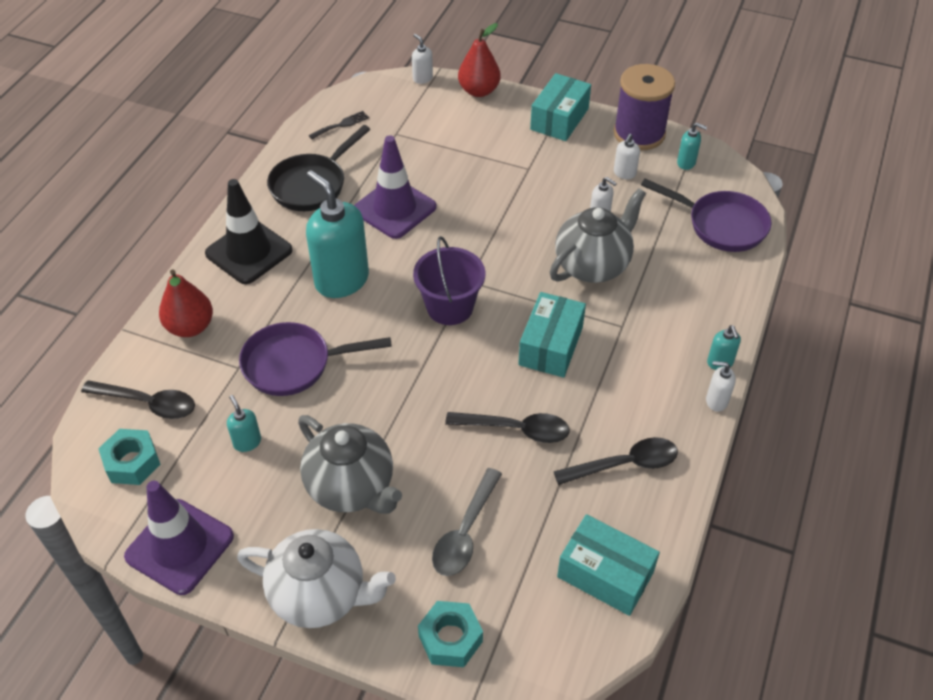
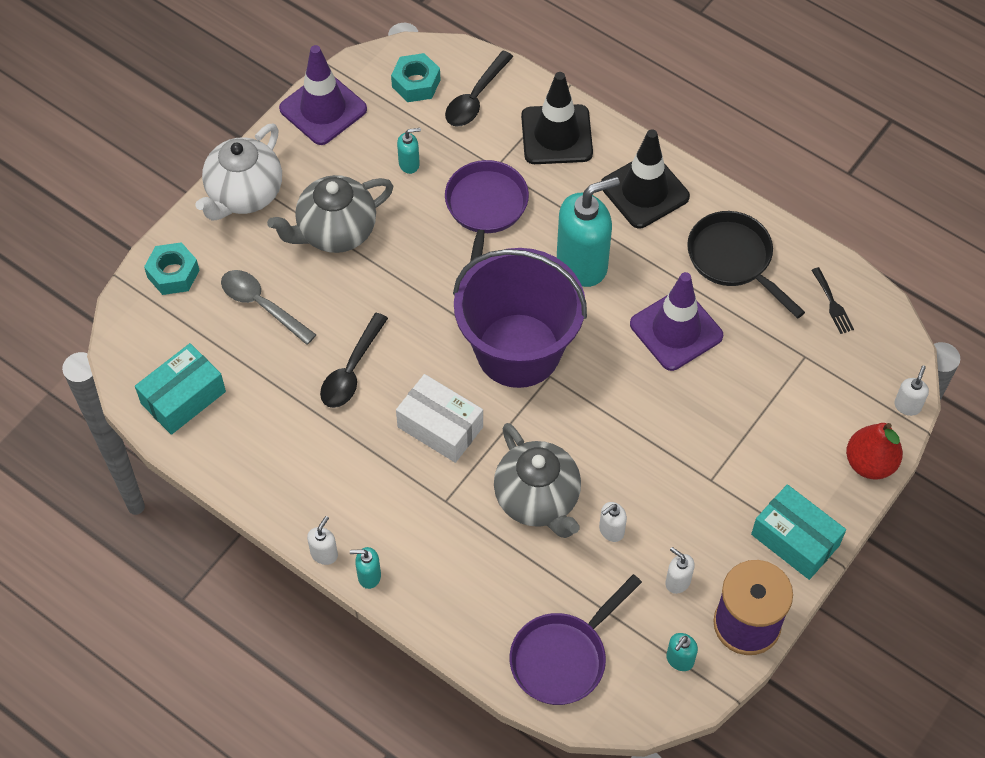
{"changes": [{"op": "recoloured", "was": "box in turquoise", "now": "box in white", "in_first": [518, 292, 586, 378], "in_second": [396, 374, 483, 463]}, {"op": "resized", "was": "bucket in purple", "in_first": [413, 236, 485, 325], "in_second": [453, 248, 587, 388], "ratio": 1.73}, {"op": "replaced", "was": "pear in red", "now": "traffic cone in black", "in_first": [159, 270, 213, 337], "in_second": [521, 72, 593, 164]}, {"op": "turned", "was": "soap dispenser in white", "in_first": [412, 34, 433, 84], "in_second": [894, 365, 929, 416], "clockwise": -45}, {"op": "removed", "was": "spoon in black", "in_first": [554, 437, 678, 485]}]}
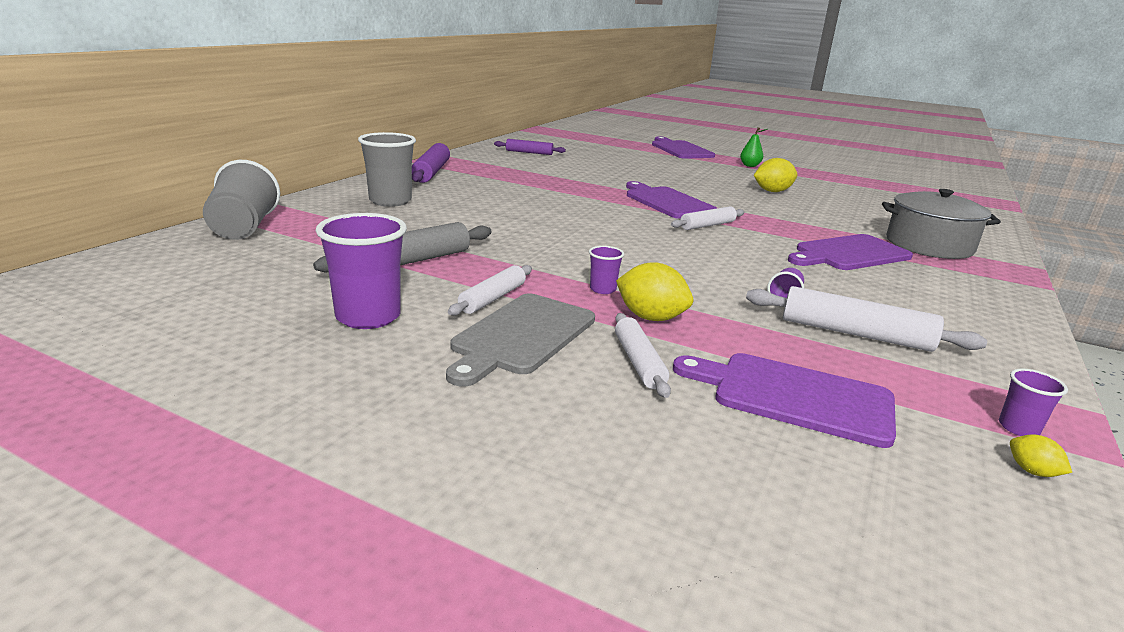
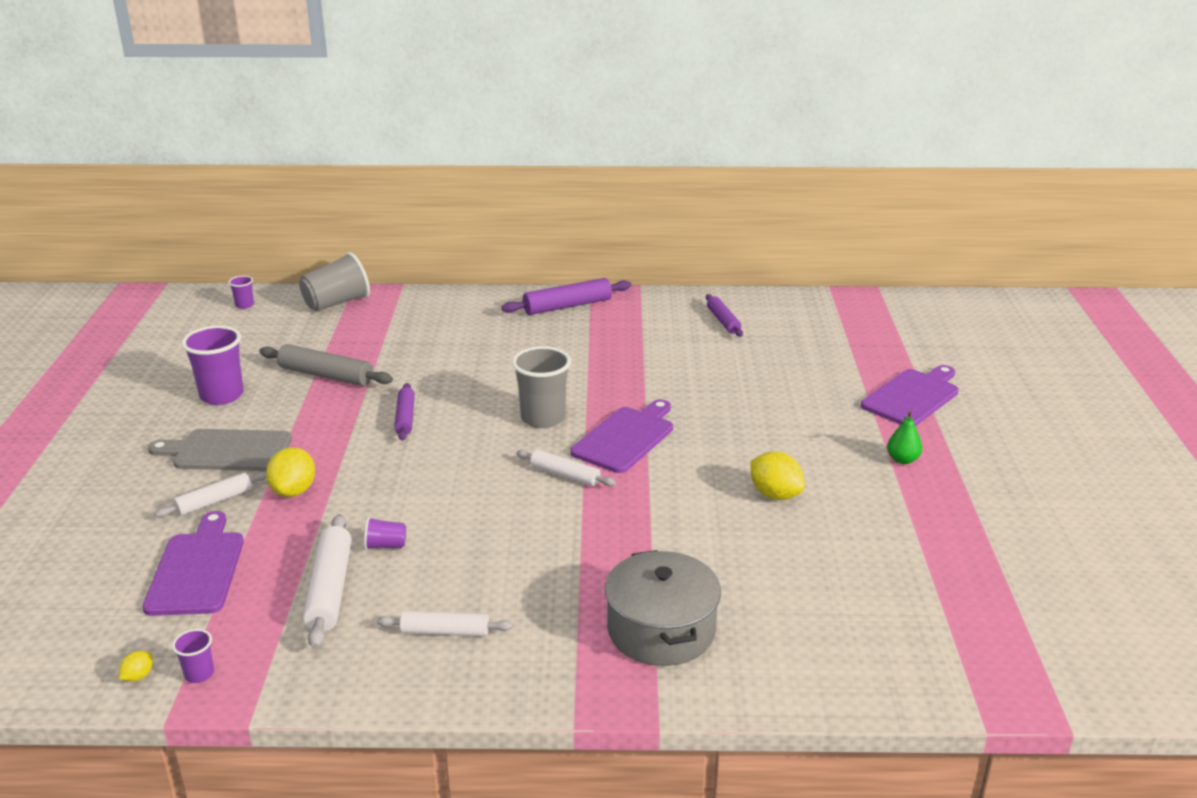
{"changes": [{"op": "moved", "was": "cup in purple", "in_first": [589, 246, 624, 294], "in_second": [228, 276, 254, 309]}, {"op": "moved", "was": "rolling pin in white", "in_first": [448, 265, 532, 316], "in_second": [377, 611, 512, 636]}, {"op": "added", "now": "rolling pin in purple", "in_second": [394, 383, 415, 441]}, {"op": "moved", "was": "cup in grey", "in_first": [358, 132, 416, 207], "in_second": [512, 346, 571, 428]}, {"op": "removed", "was": "cutting board in purple", "in_first": [788, 234, 913, 270]}]}
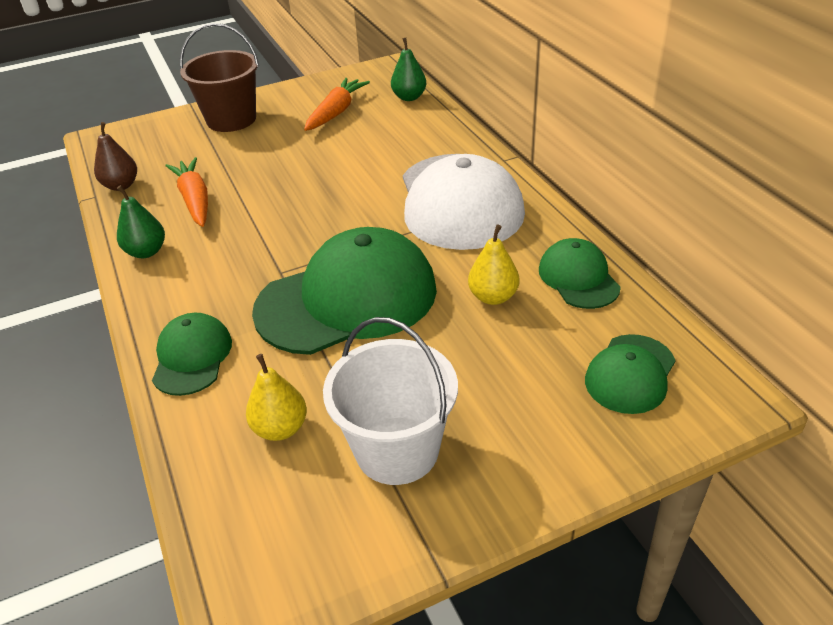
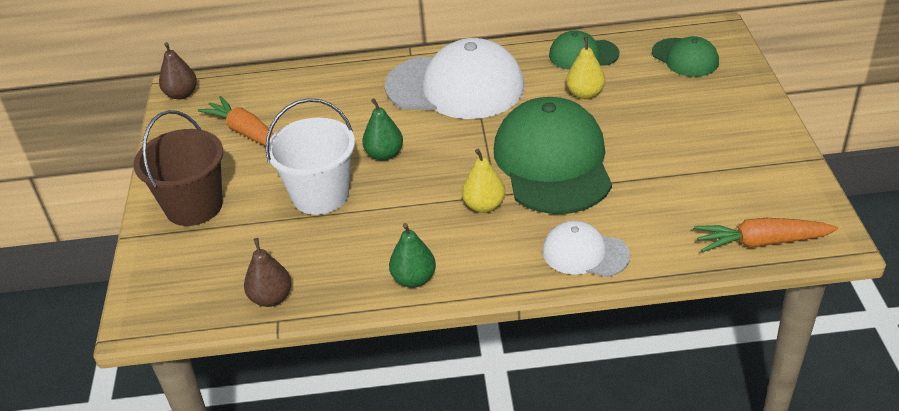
{"changes": [{"op": "added", "now": "pear in brown", "in_second": [159, 42, 197, 100]}, {"op": "moved", "was": "bucket in white", "in_first": [323, 317, 458, 485], "in_second": [265, 98, 355, 215]}, {"op": "moved", "was": "pear in green", "in_first": [391, 38, 426, 101], "in_second": [362, 98, 403, 161]}, {"op": "moved", "was": "pear in yellow", "in_first": [246, 354, 307, 441], "in_second": [462, 149, 505, 213]}, {"op": "recoloured", "was": "cap in green", "now": "cap in white", "in_first": [152, 313, 232, 396], "in_second": [542, 220, 630, 277]}, {"op": "moved", "was": "carrot in orange", "in_first": [165, 157, 208, 227], "in_second": [694, 218, 838, 252]}]}
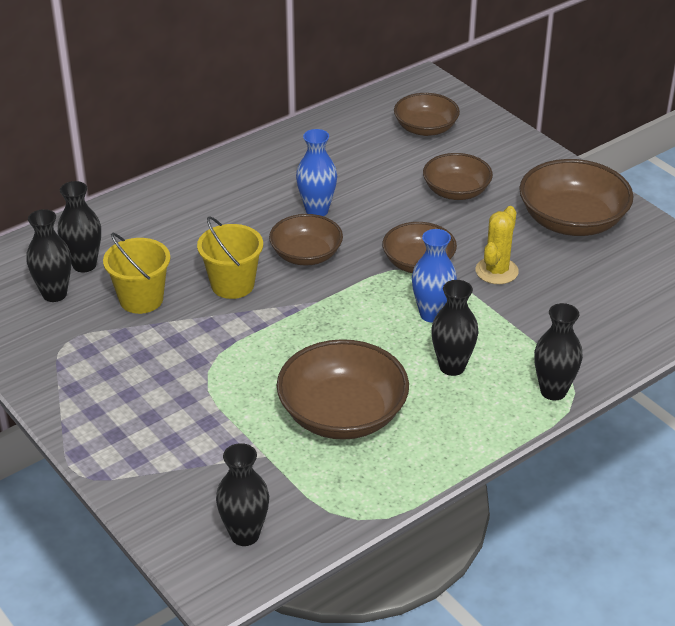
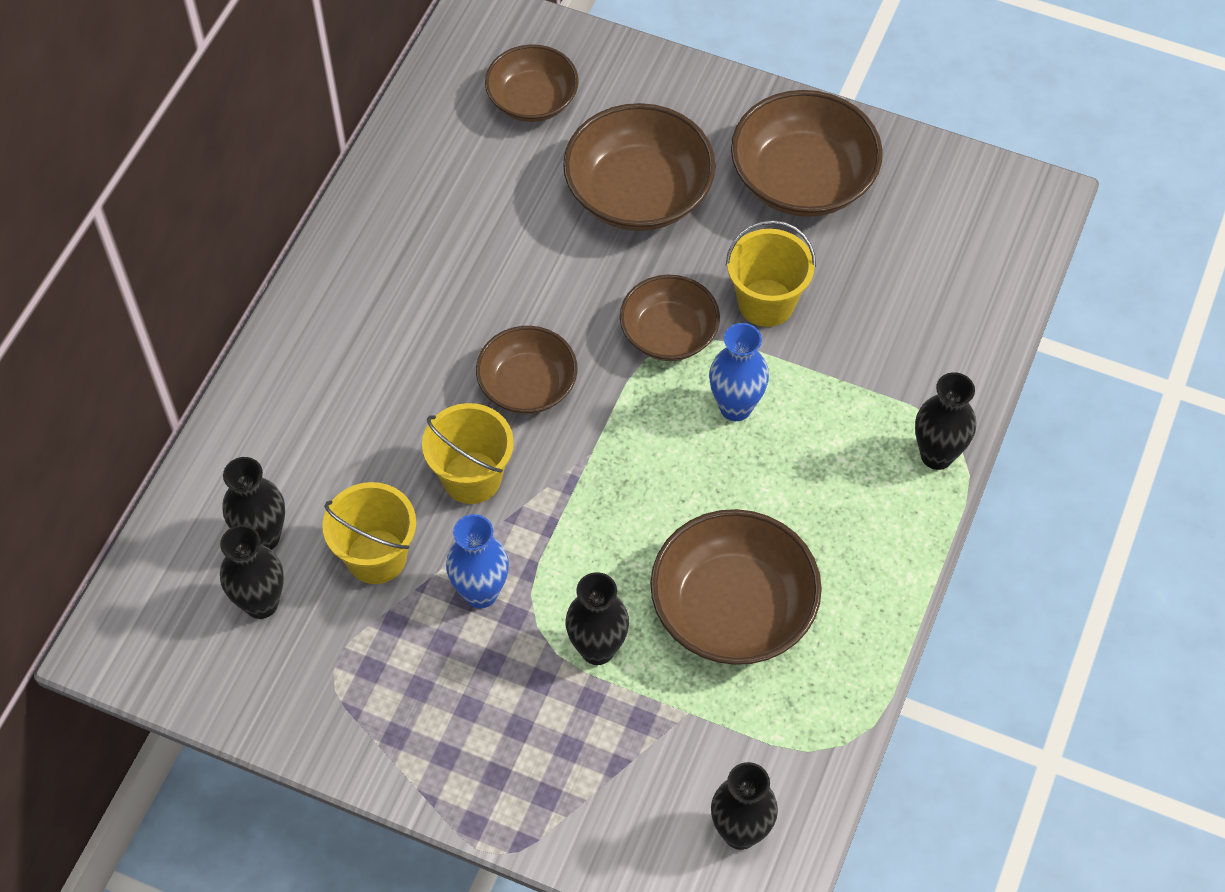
{"changes": [{"op": "moved", "was": "vase in blue", "in_first": [296, 129, 337, 216], "in_second": [446, 514, 509, 608]}, {"op": "resized", "was": "bowl in brown", "in_first": [423, 153, 493, 200], "in_second": [563, 103, 716, 231], "ratio": 1.57}, {"op": "moved", "was": "vase in black", "in_first": [431, 280, 478, 376], "in_second": [565, 572, 629, 665]}, {"op": "replaced", "was": "cactus in yellow", "now": "bucket in yellow", "in_first": [475, 206, 519, 284], "in_second": [726, 220, 816, 327]}]}
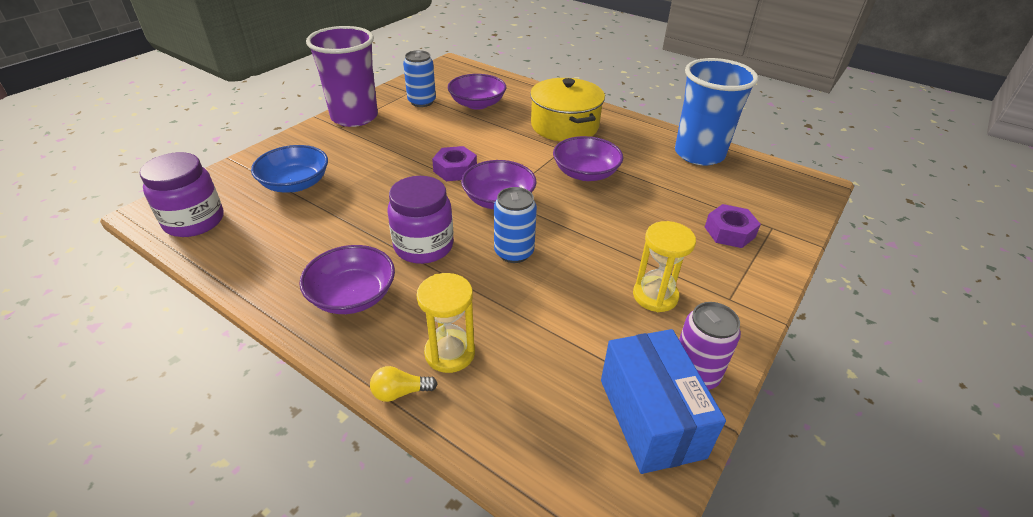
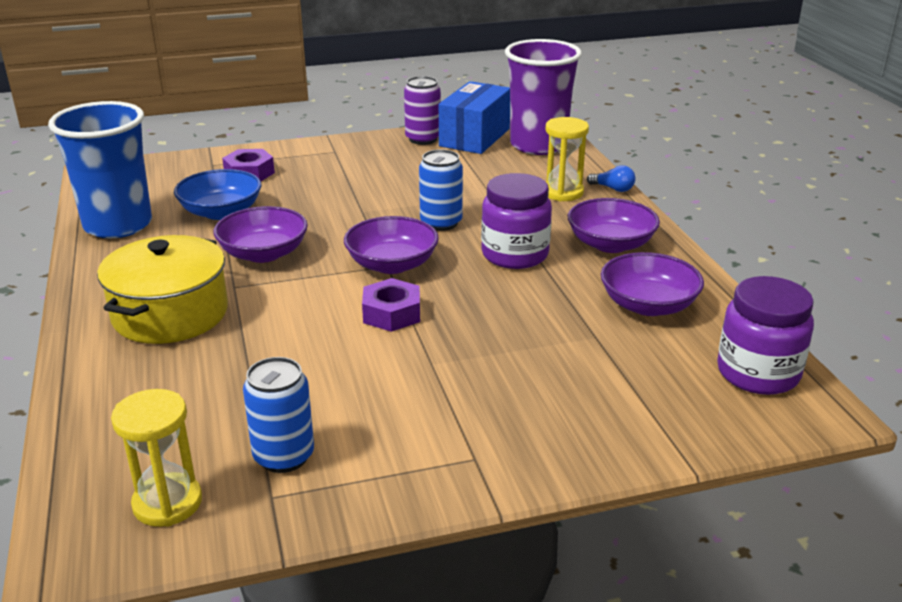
{"changes": [{"op": "moved", "was": "hourglass in yellow", "in_first": [633, 221, 696, 312], "in_second": [111, 389, 202, 527]}, {"op": "moved", "was": "bowl in blue", "in_first": [251, 145, 328, 192], "in_second": [174, 169, 261, 220]}, {"op": "moved", "was": "cup in purple", "in_first": [306, 26, 378, 127], "in_second": [505, 39, 582, 155]}, {"op": "recoloured", "was": "light bulb in yellow", "now": "light bulb in blue", "in_first": [370, 366, 437, 402], "in_second": [587, 165, 635, 192]}, {"op": "moved", "was": "bowl in purple", "in_first": [448, 74, 506, 110], "in_second": [601, 252, 704, 316]}]}
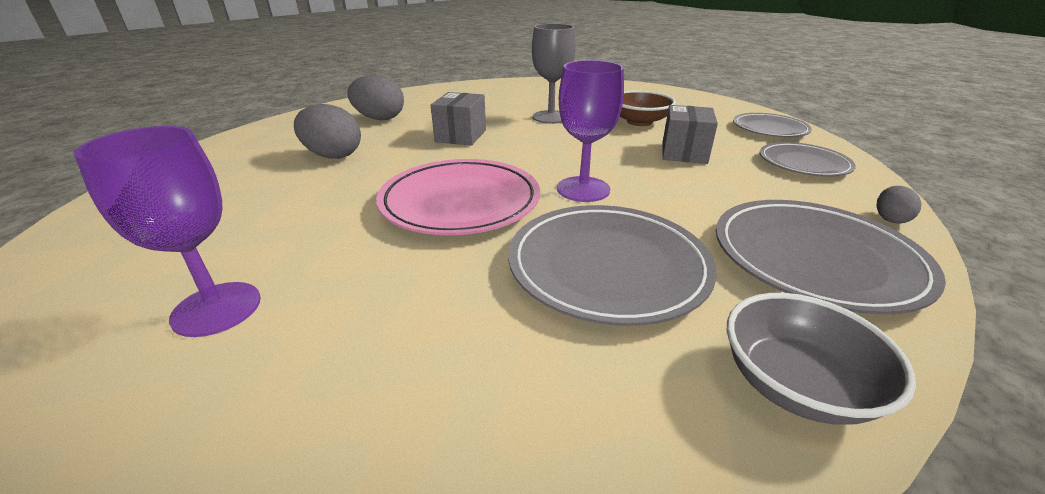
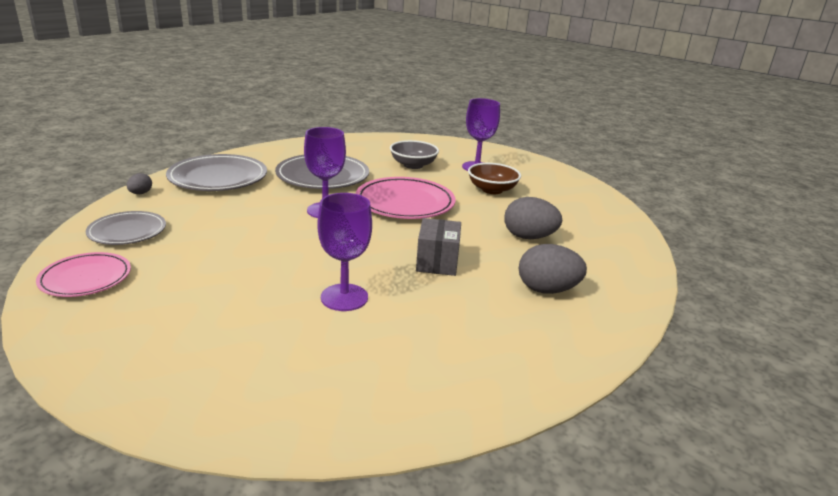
{"changes": [{"op": "recoloured", "was": "plate in grey", "now": "plate in pink", "in_first": [733, 113, 812, 137], "in_second": [36, 252, 131, 297]}, {"op": "recoloured", "was": "goblet in grey", "now": "goblet in purple", "in_first": [532, 24, 576, 124], "in_second": [317, 193, 372, 311]}, {"op": "moved", "was": "bowl in grey", "in_first": [727, 293, 916, 425], "in_second": [390, 140, 439, 169]}, {"op": "moved", "was": "bowl in brown", "in_first": [620, 90, 676, 126], "in_second": [468, 163, 521, 194]}, {"op": "removed", "was": "box in grey", "in_first": [663, 105, 718, 164]}]}
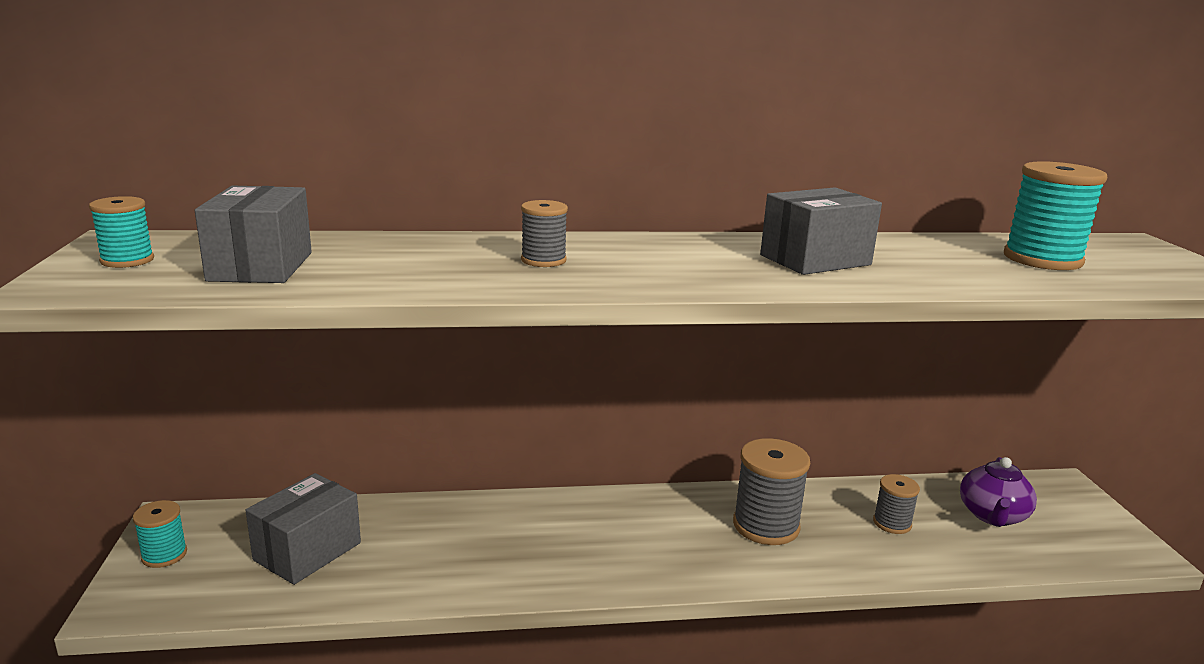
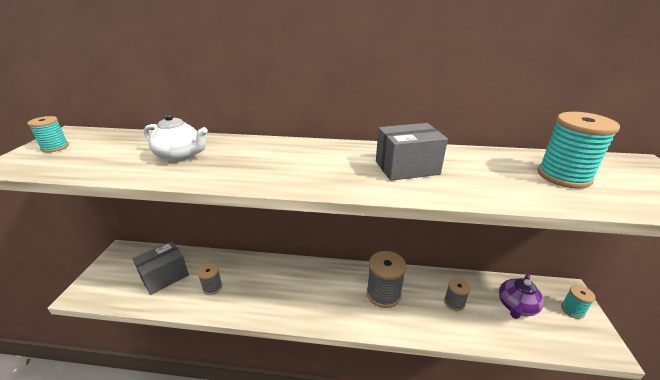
{"changes": [{"op": "added", "now": "teapot in white", "in_second": [144, 113, 208, 162]}, {"op": "moved", "was": "spool in grey", "in_first": [521, 200, 568, 267], "in_second": [198, 263, 222, 295]}, {"op": "moved", "was": "spool in turquoise", "in_first": [133, 500, 187, 568], "in_second": [561, 285, 596, 319]}, {"op": "removed", "was": "box in grey", "in_first": [195, 185, 312, 283]}]}
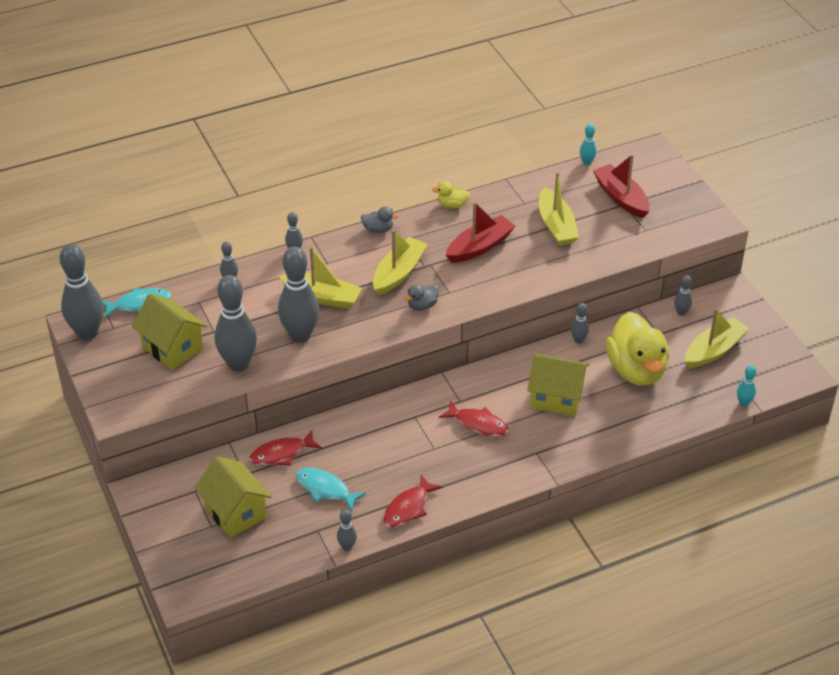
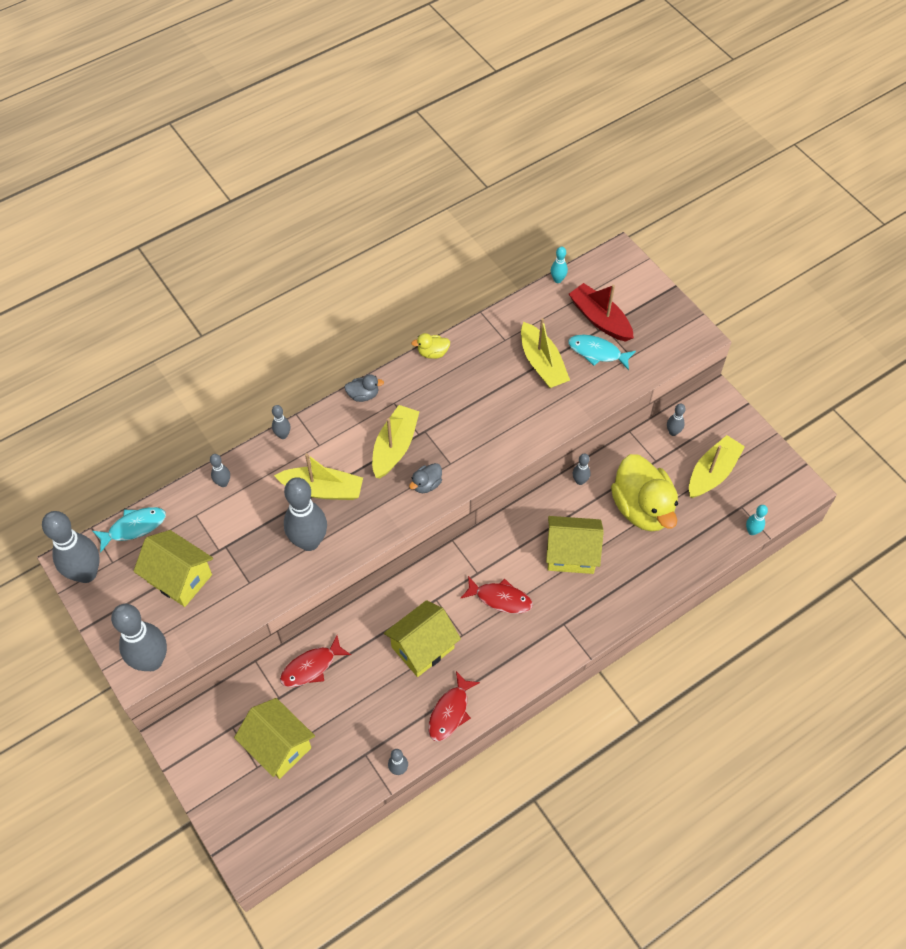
{"changes": [{"op": "moved", "was": "bowling pin in grey", "in_first": [215, 275, 257, 372], "in_second": [111, 604, 167, 671]}, {"op": "added", "now": "house in yellow", "in_second": [384, 600, 461, 677]}, {"op": "moved", "was": "fish in turquoise", "in_first": [296, 468, 366, 512], "in_second": [568, 335, 636, 370]}, {"op": "removed", "was": "boat in red", "in_first": [445, 202, 515, 263]}]}
